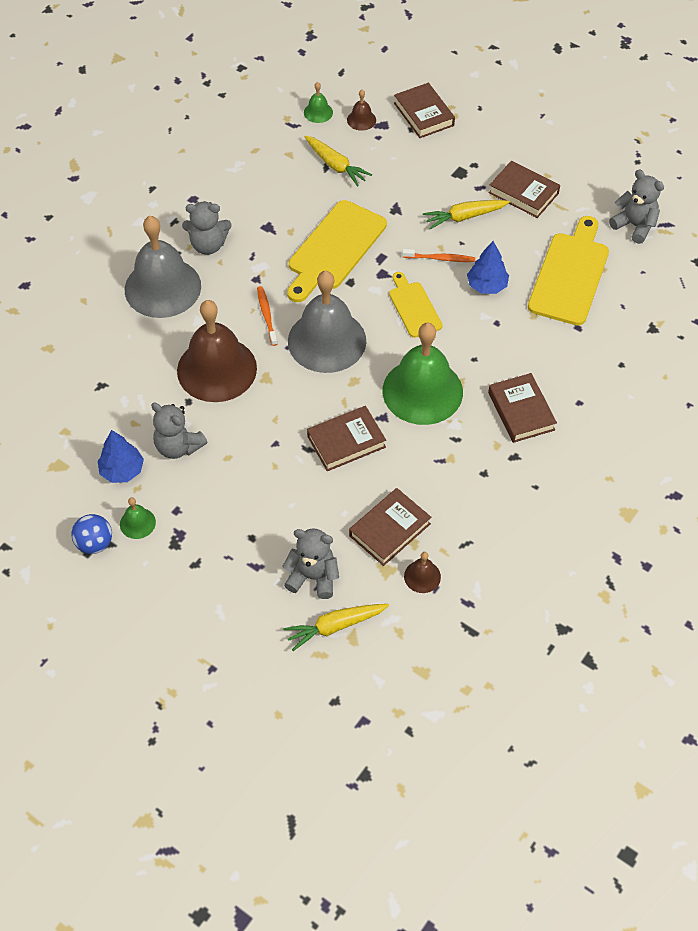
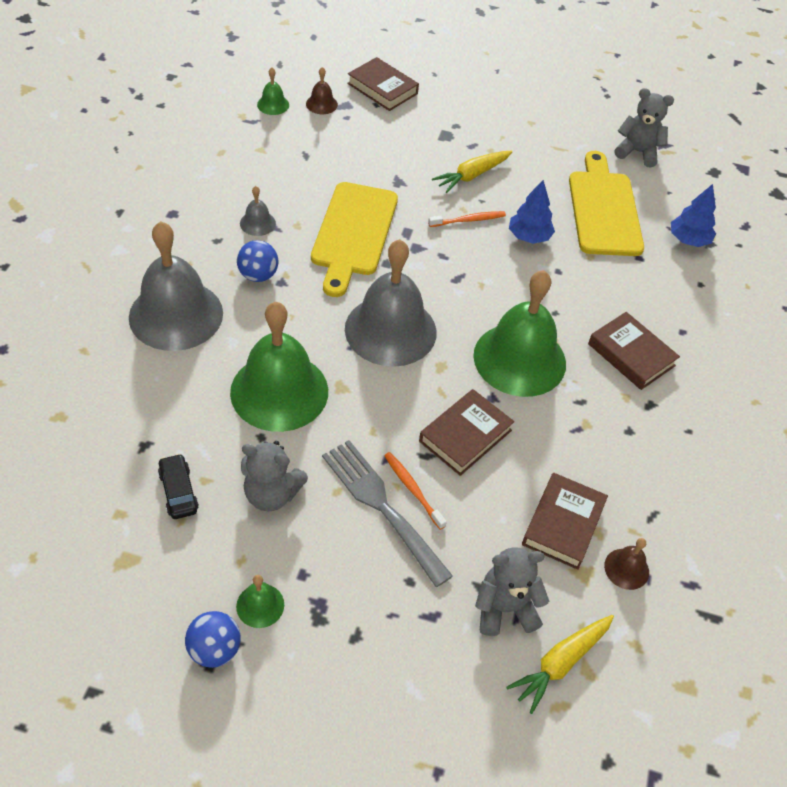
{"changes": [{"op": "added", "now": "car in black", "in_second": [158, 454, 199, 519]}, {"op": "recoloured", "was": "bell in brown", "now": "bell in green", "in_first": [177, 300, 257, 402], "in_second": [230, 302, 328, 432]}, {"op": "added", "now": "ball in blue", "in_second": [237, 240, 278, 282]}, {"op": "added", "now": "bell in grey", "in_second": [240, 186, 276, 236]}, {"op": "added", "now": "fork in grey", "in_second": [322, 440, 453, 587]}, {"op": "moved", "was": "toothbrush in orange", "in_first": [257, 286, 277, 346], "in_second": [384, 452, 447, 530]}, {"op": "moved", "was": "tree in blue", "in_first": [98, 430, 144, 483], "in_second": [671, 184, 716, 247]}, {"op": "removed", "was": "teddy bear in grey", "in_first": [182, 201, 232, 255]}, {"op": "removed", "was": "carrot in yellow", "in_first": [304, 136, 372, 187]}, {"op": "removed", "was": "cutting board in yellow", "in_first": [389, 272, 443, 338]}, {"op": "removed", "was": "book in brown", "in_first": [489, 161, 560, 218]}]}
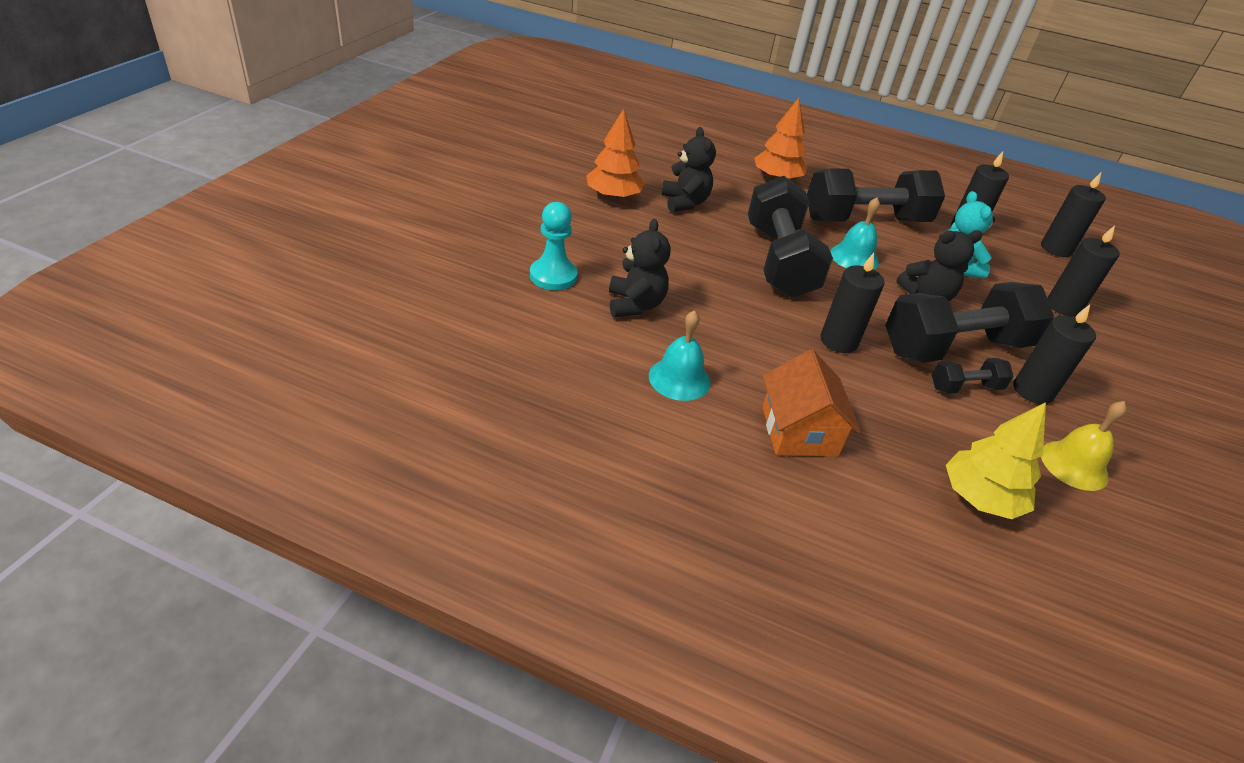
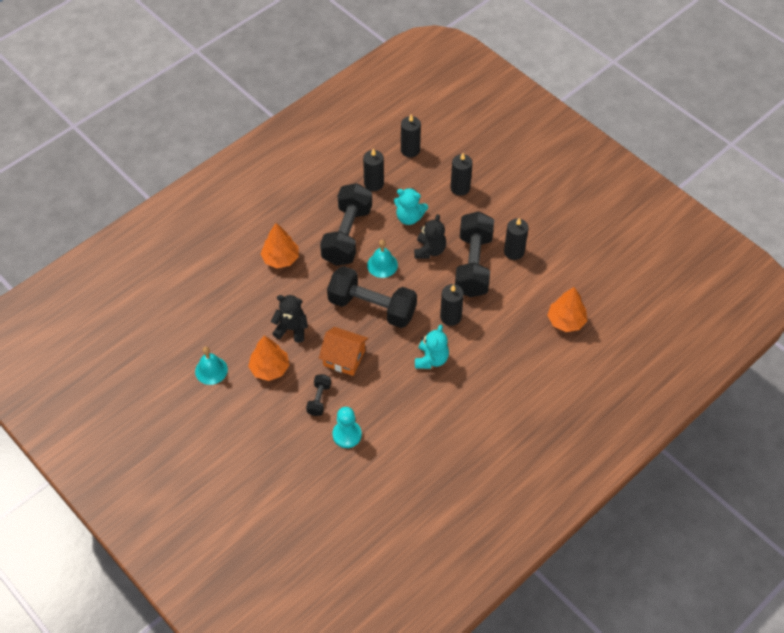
{"changes": [{"op": "moved", "was": "bell in turquoise", "in_first": [649, 310, 710, 401], "in_second": [195, 347, 228, 385]}, {"op": "moved", "was": "dumbbell in black", "in_first": [932, 358, 1013, 394], "in_second": [306, 374, 331, 416]}, {"op": "moved", "was": "house in orange", "in_first": [762, 349, 861, 457], "in_second": [319, 327, 368, 376]}, {"op": "added", "now": "teddy bear in turquoise", "in_second": [415, 324, 449, 369]}, {"op": "recoloured", "was": "tree in yellow", "now": "tree in orange", "in_first": [946, 402, 1046, 519], "in_second": [547, 287, 587, 332]}, {"op": "removed", "was": "teddy bear in black", "in_first": [609, 219, 671, 317]}, {"op": "removed", "was": "bell in yellow", "in_first": [1041, 401, 1127, 491]}]}
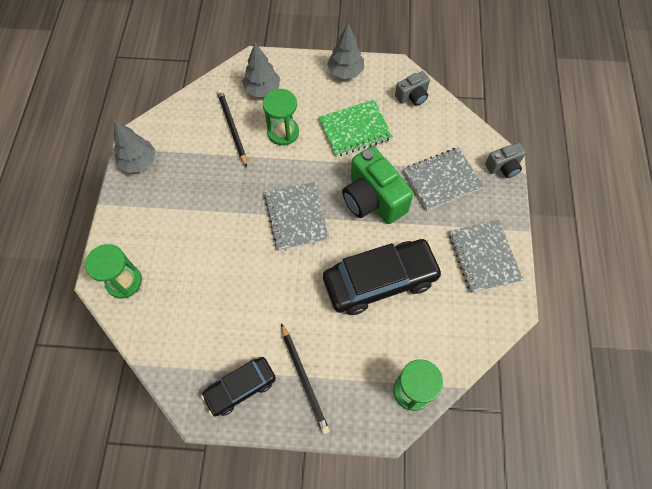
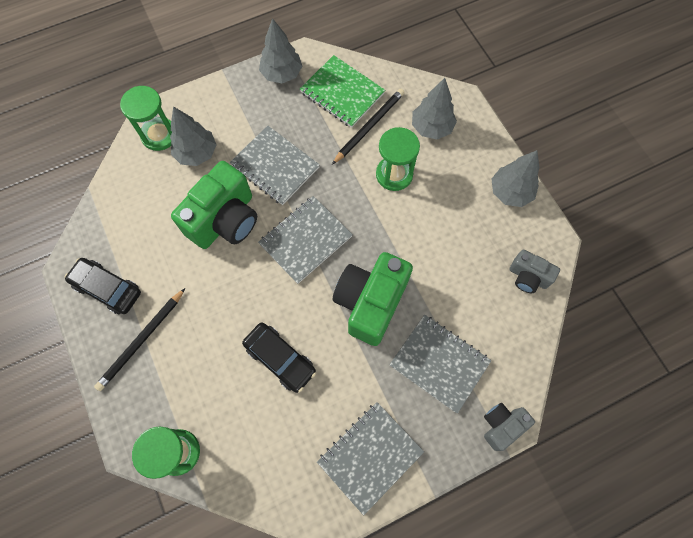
{"changes": [{"op": "added", "now": "tree in grey", "in_second": [170, 106, 217, 166]}, {"op": "added", "now": "camera in green", "in_second": [171, 161, 257, 249]}, {"op": "added", "now": "notebook in grey", "in_second": [230, 126, 320, 205]}, {"op": "resized", "was": "car in black", "in_first": [323, 239, 443, 315], "in_second": [242, 323, 316, 393], "ratio": 0.59}, {"op": "moved", "was": "notebook in green", "in_first": [319, 100, 393, 157], "in_second": [300, 55, 385, 128]}, {"op": "turned", "was": "camera in grey", "in_first": [485, 143, 526, 178], "in_second": [484, 403, 535, 451], "clockwise": 105}]}
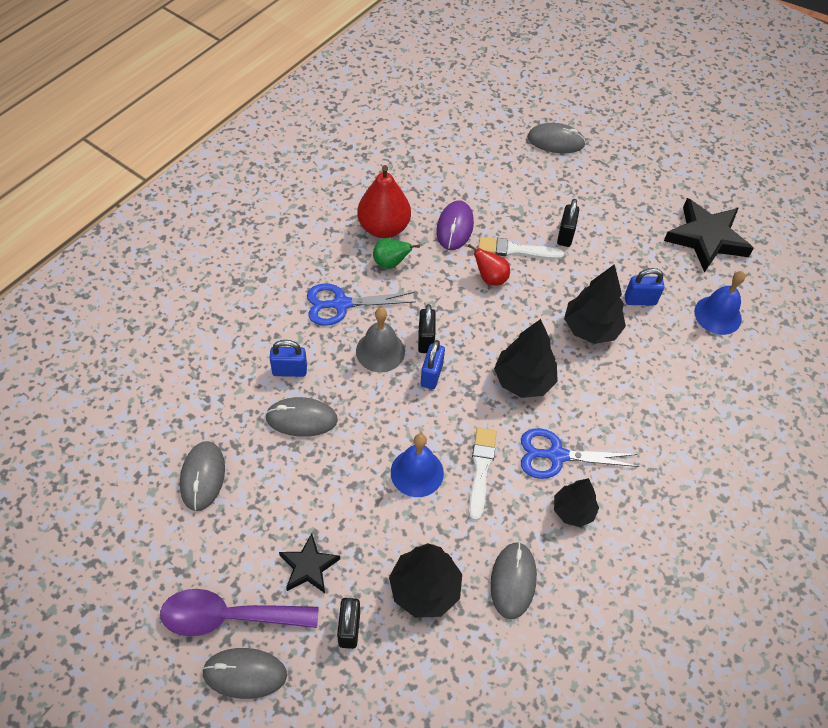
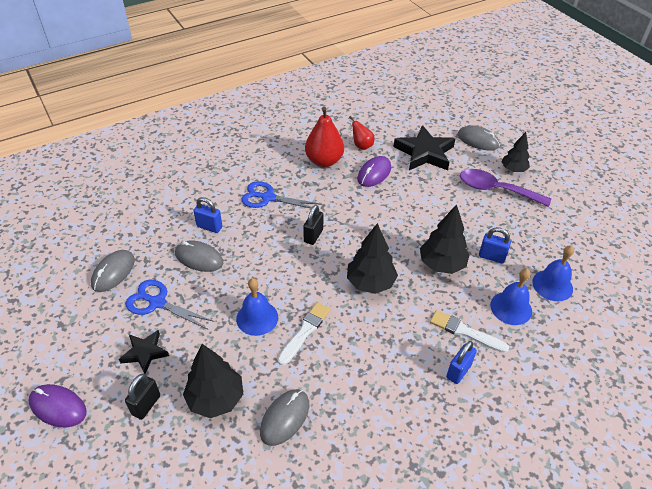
{"changes": [{"op": "recoloured", "was": "mouse in grey", "now": "mouse in purple", "in_first": [202, 648, 287, 699], "in_second": [28, 384, 87, 428]}, {"op": "moved", "was": "scissors in blue", "in_first": [521, 428, 639, 479], "in_second": [125, 280, 215, 329]}, {"op": "moved", "was": "pear in red", "in_first": [467, 244, 510, 286], "in_second": [349, 116, 375, 150]}, {"op": "moved", "was": "star in black", "in_first": [664, 198, 754, 273], "in_second": [394, 125, 455, 170]}, {"op": "moved", "was": "brush in white", "in_first": [478, 237, 564, 260], "in_second": [430, 310, 509, 353]}, {"op": "moved", "was": "padlock in blue", "in_first": [421, 340, 445, 389], "in_second": [446, 341, 477, 384]}, {"op": "moved", "was": "spoon in purple", "in_first": [160, 589, 319, 636], "in_second": [460, 169, 551, 207]}, {"op": "added", "now": "bell in blue", "in_second": [490, 268, 532, 325]}, {"op": "moved", "was": "tree in black", "in_first": [554, 478, 599, 527], "in_second": [502, 132, 530, 172]}, {"op": "removed", "was": "bell in grey", "in_first": [356, 308, 405, 372]}, {"op": "removed", "was": "pear in green", "in_first": [373, 238, 420, 269]}, {"op": "removed", "was": "padlock in black", "in_first": [557, 199, 579, 247]}]}
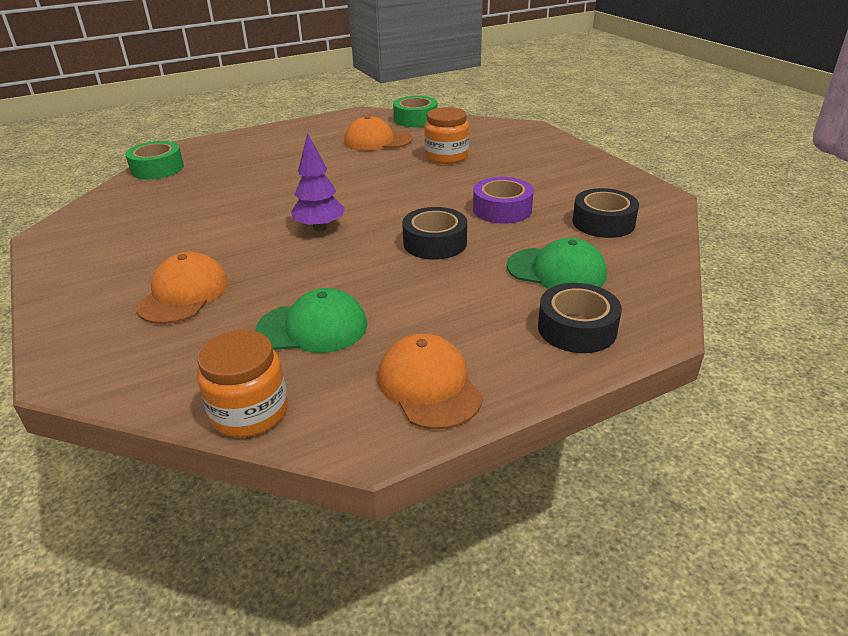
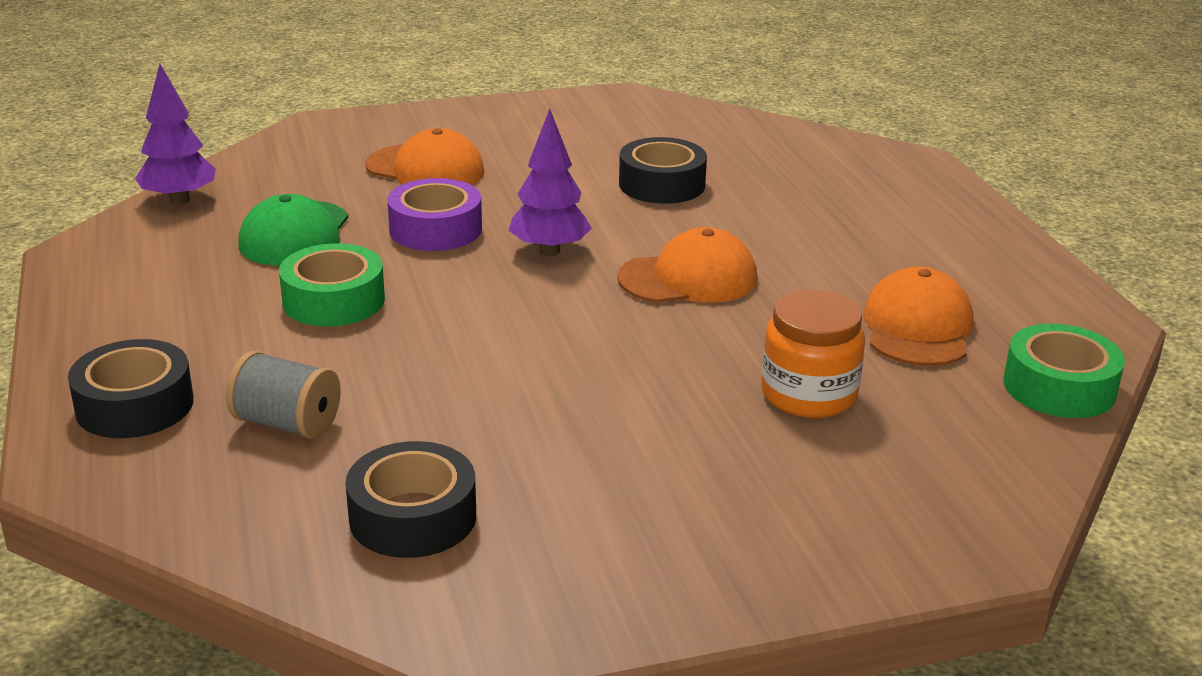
{"changes": [{"op": "replaced", "was": "jar in orange", "now": "tree in purple", "in_first": [197, 330, 288, 437], "in_second": [135, 64, 216, 205]}, {"op": "replaced", "was": "cap in green", "now": "spool in grey", "in_first": [507, 238, 607, 289], "in_second": [226, 351, 341, 439]}, {"op": "moved", "was": "tape in green", "in_first": [125, 141, 184, 179], "in_second": [279, 243, 385, 326]}, {"op": "moved", "was": "tape in purple", "in_first": [473, 177, 534, 224], "in_second": [387, 178, 482, 251]}, {"op": "moved", "was": "cap in orange", "in_first": [378, 334, 483, 430], "in_second": [617, 227, 757, 303]}, {"op": "moved", "was": "tape in black", "in_first": [402, 207, 467, 260], "in_second": [619, 137, 707, 204]}]}
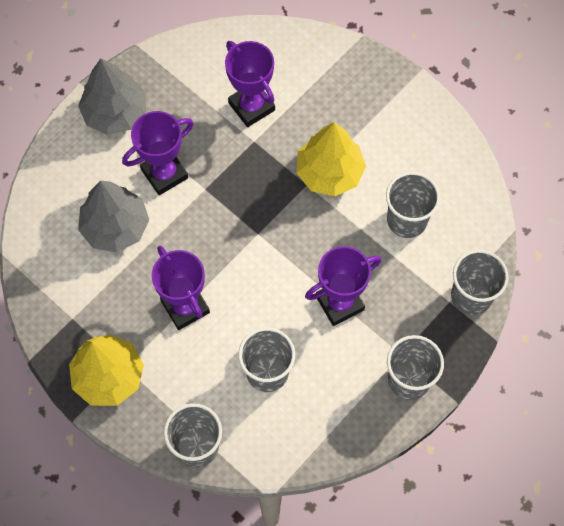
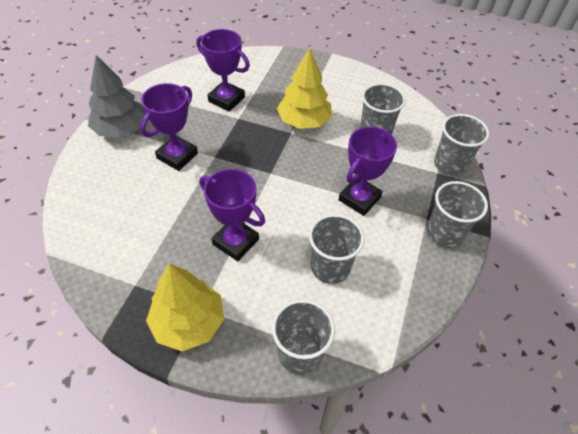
{"changes": [{"op": "removed", "was": "tree in grey", "in_first": [78, 181, 149, 252]}]}
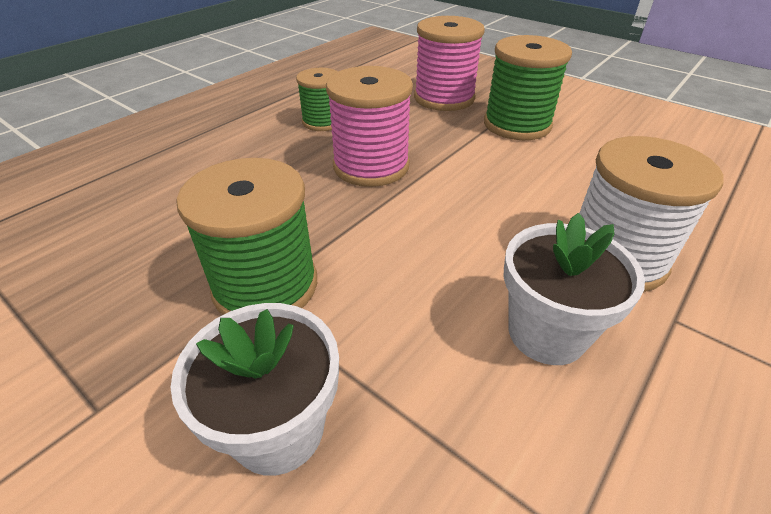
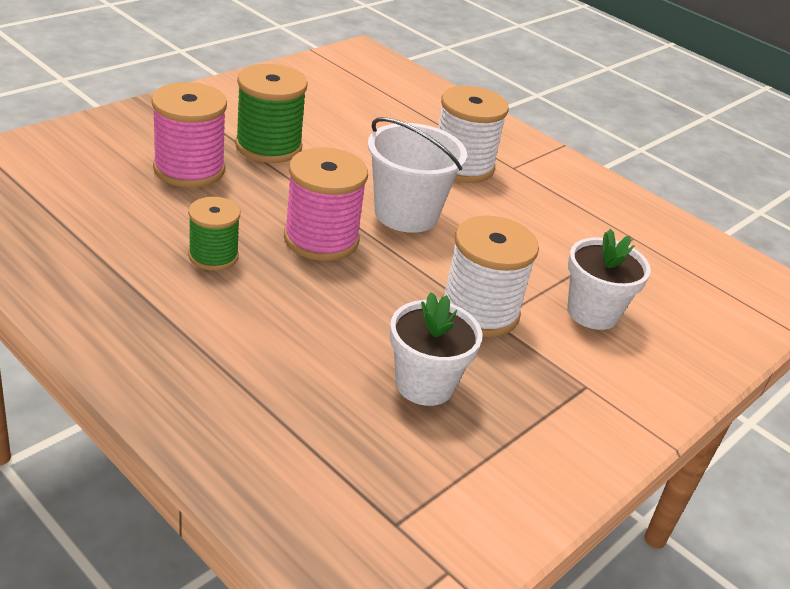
{"changes": [{"op": "added", "now": "bucket in white", "in_second": [368, 117, 467, 233]}, {"op": "moved", "was": "flower pot in white", "in_first": [504, 213, 645, 365], "in_second": [390, 292, 482, 406]}, {"op": "recoloured", "was": "spool in green", "now": "spool in white", "in_first": [176, 158, 317, 315], "in_second": [443, 216, 539, 337]}]}
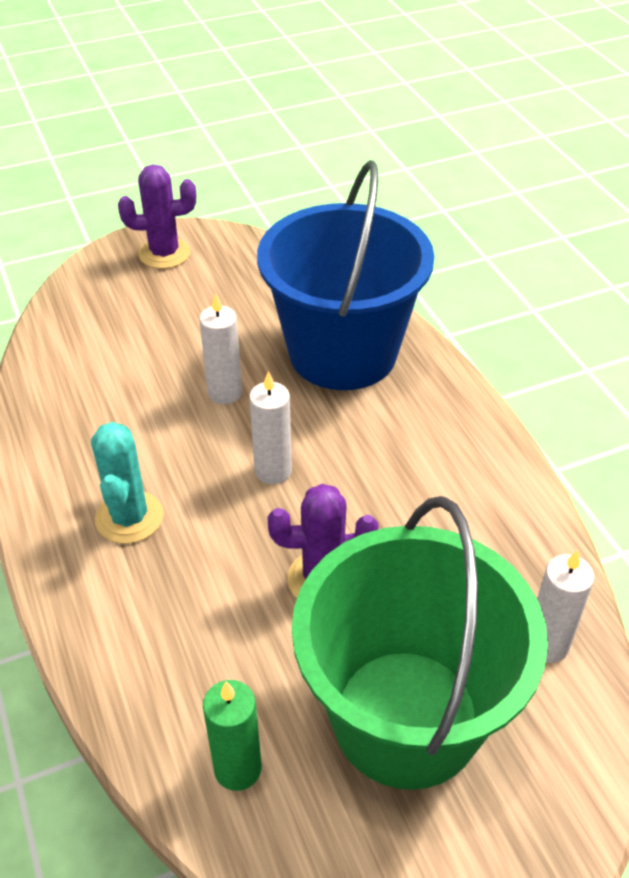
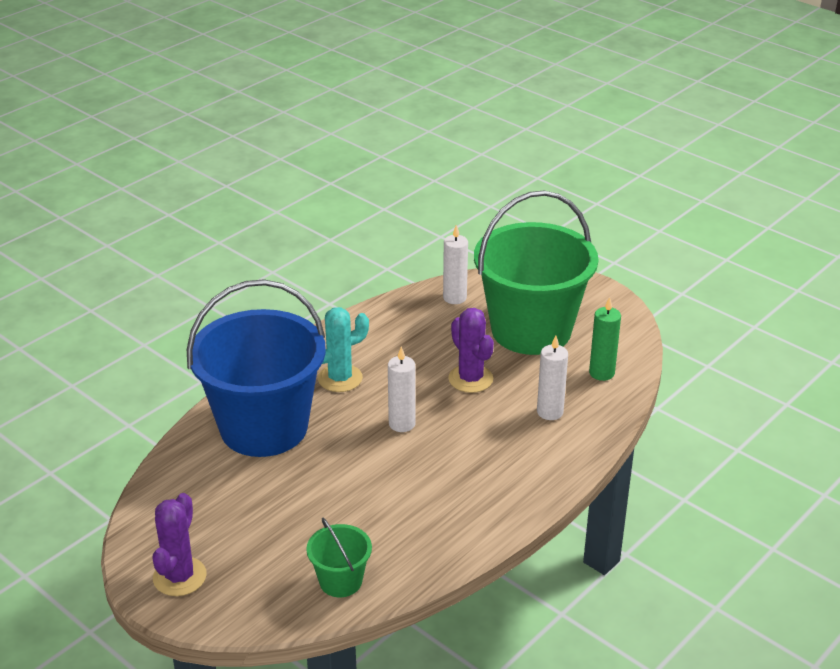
{"changes": [{"op": "turned", "was": "cactus in purple", "in_first": [118, 164, 196, 269], "in_second": [152, 493, 207, 596], "clockwise": 45}, {"op": "added", "now": "bucket in green", "in_second": [306, 518, 372, 597]}, {"op": "moved", "was": "cactus in turquoise", "in_first": [91, 422, 163, 544], "in_second": [318, 307, 369, 392]}, {"op": "moved", "was": "candle in white", "in_first": [199, 293, 242, 404], "in_second": [537, 335, 568, 420]}]}
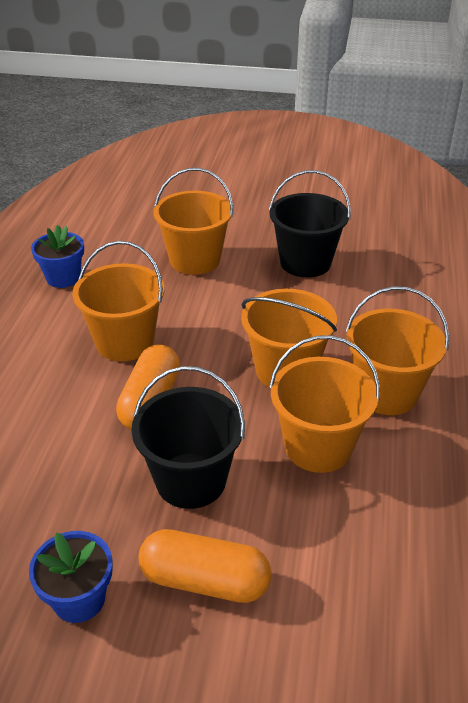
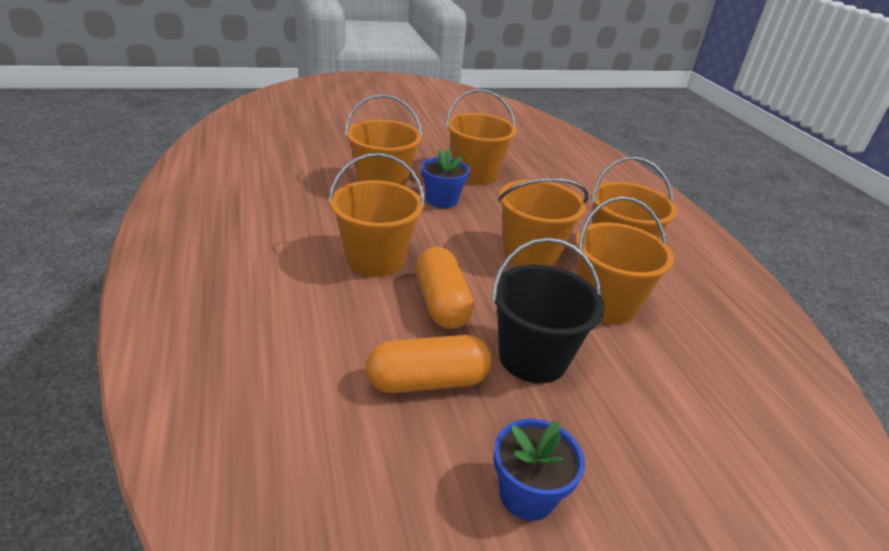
{"changes": [{"op": "moved", "was": "capsule in orange", "in_first": [138, 529, 271, 603], "in_second": [366, 335, 491, 393]}, {"op": "moved", "was": "flower pot in blue", "in_first": [31, 225, 84, 288], "in_second": [421, 149, 470, 208]}, {"op": "recoloured", "was": "bucket in black", "now": "bucket in orange", "in_first": [269, 170, 351, 278], "in_second": [446, 89, 517, 185]}]}
